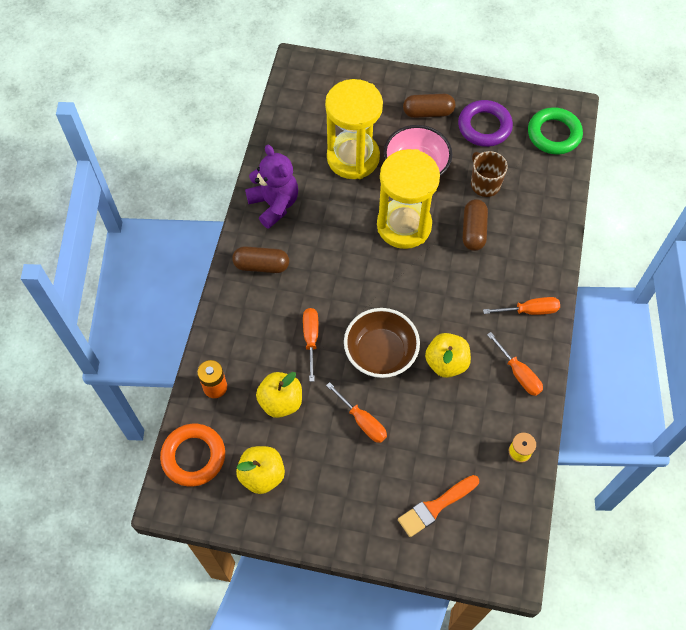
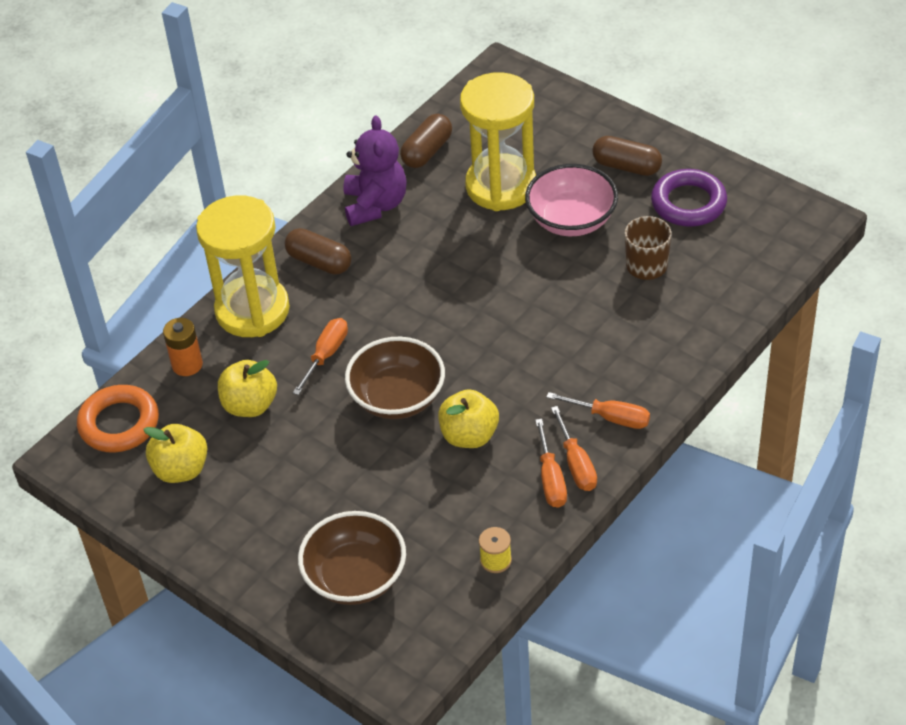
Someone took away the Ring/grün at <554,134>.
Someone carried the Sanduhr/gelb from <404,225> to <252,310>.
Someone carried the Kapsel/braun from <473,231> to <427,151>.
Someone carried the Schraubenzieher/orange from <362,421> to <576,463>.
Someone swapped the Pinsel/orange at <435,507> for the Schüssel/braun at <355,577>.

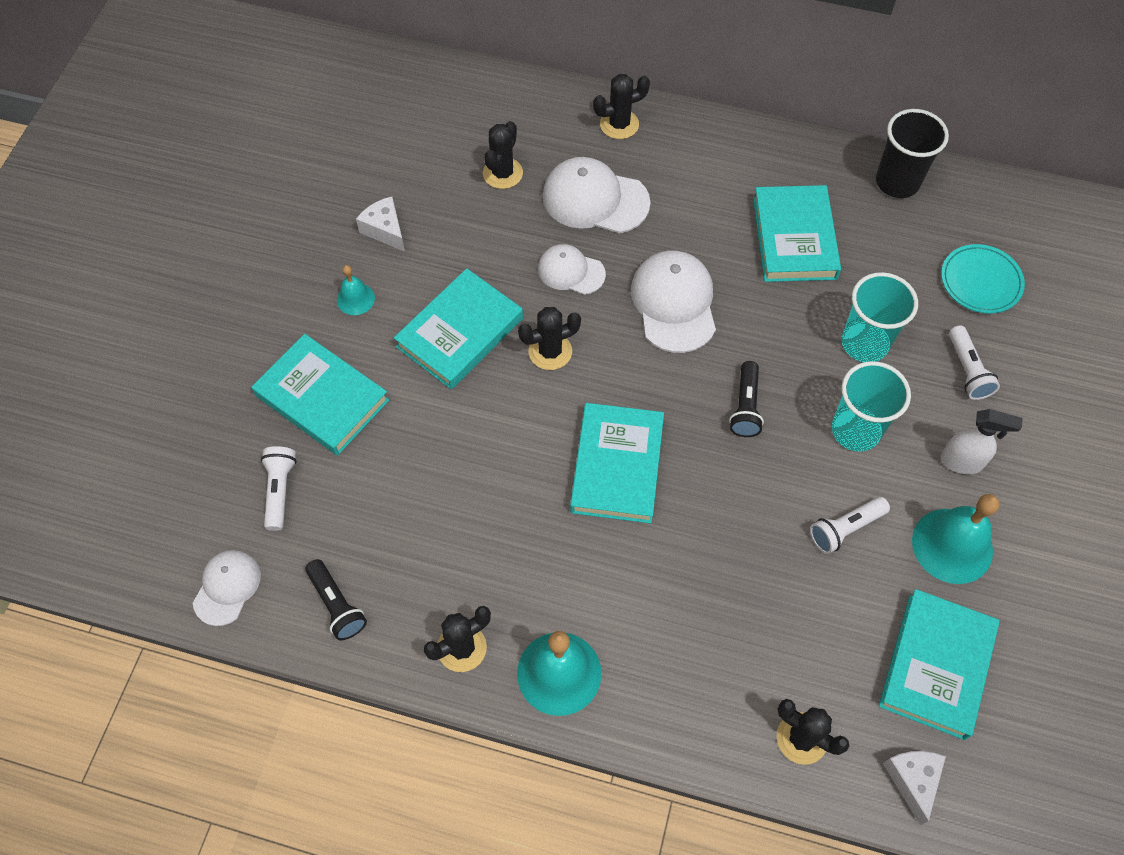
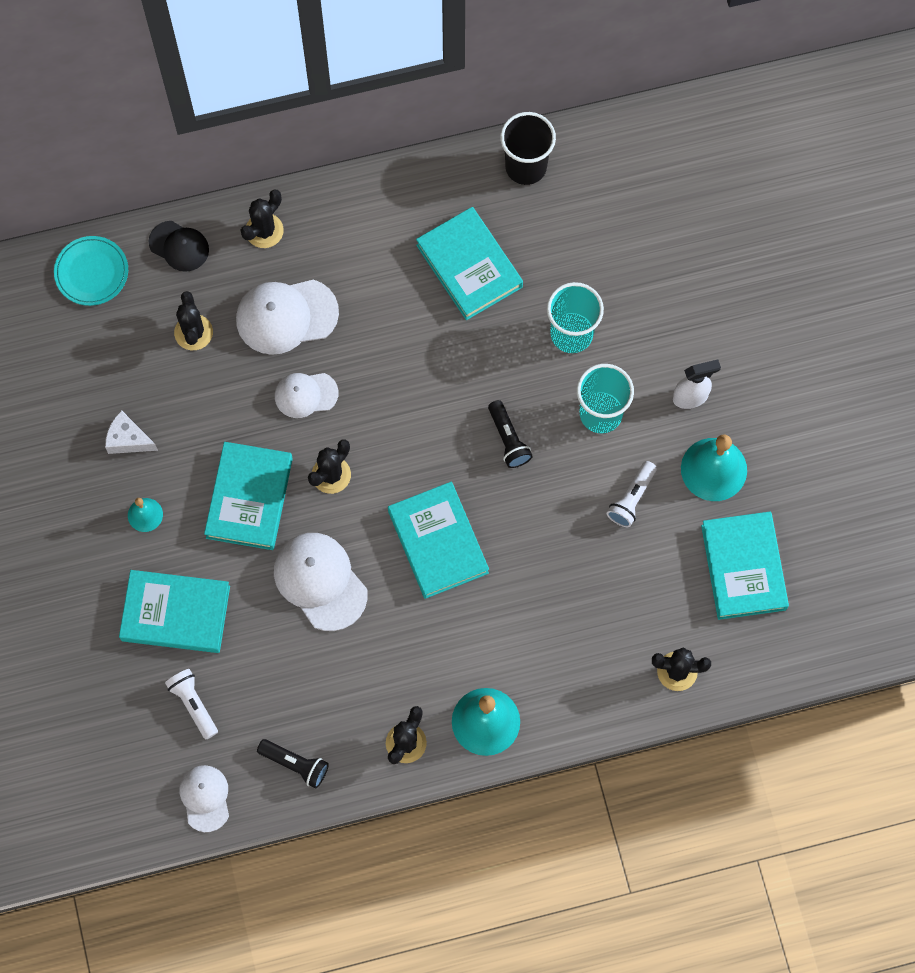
Someone carried the Teller/türkis from <980,281> to <91,272>.
Someone carried the Kappe/weiß from <674,303> to <320,581>.
Someone took away the Taschenlampe/weiß at <967,370>.
Someone took away the Käse/weiß at <912,780>.
Someone put down the Kappe/schwarz at <179,246>.

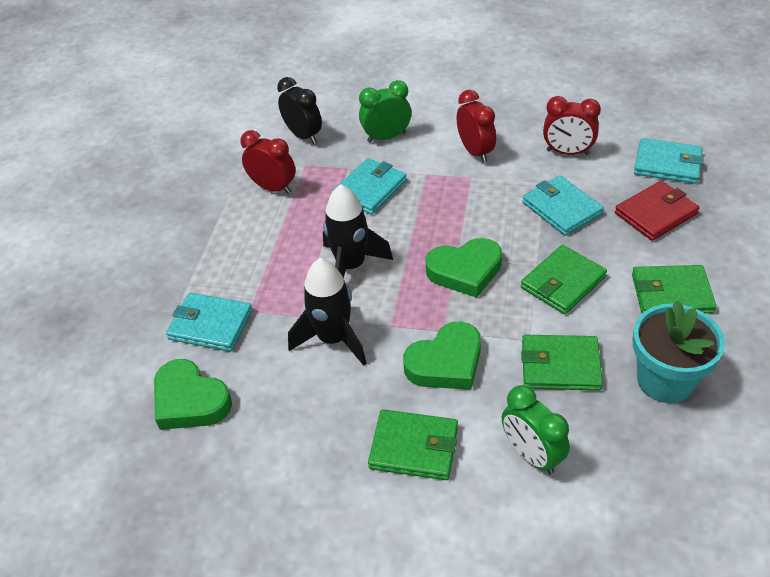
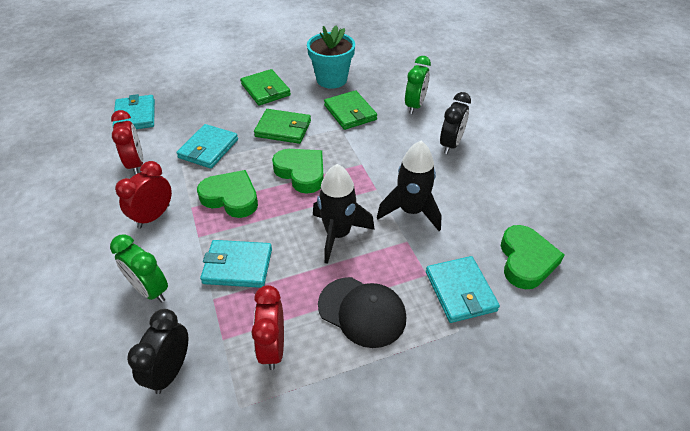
Someone took away the Geldbörse/rot at <655,213>.
Someone carried the Herz/grün from <446,362> to <231,197>.
Someone swapped the Geldbörse/grün at <414,447> for the Wecker/schwarz at <450,144>.
Someone put down the Kappe/schwarz at <362,311>.

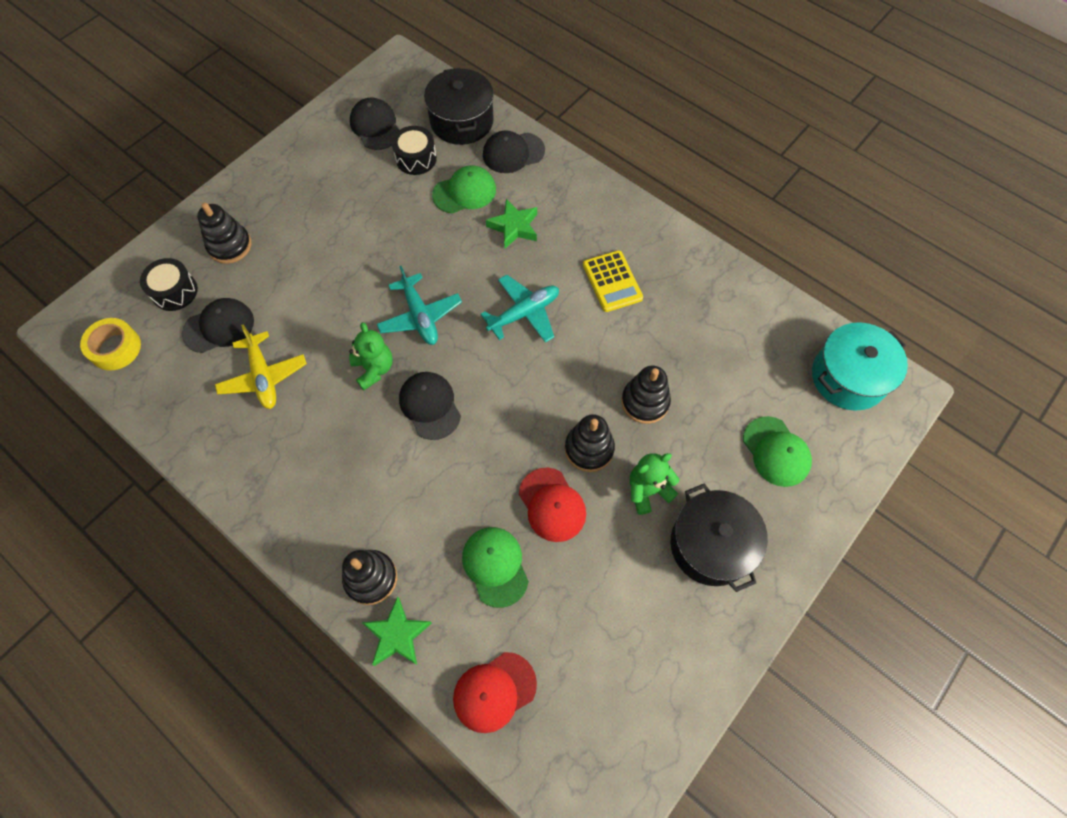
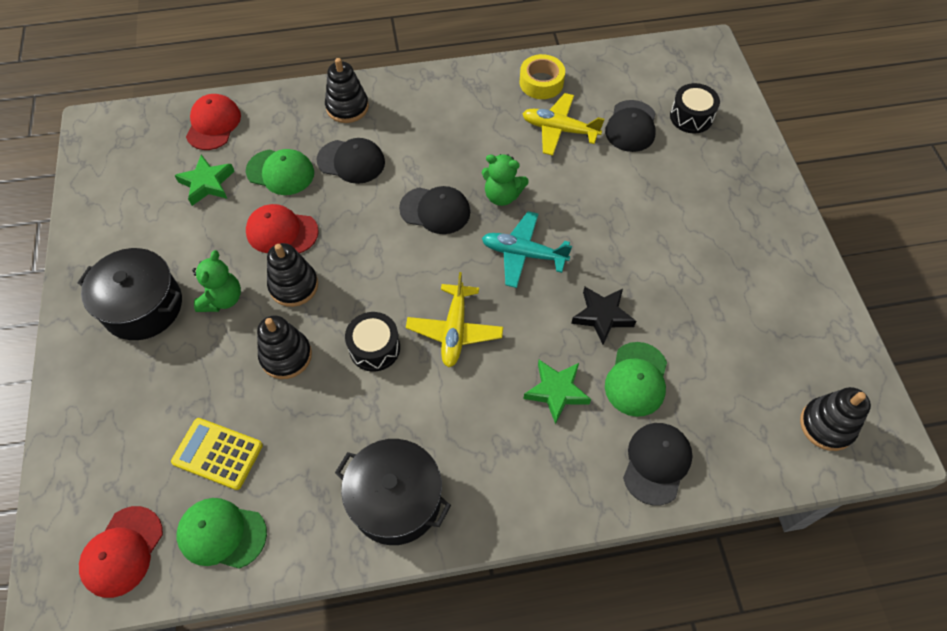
Someone carried the Kochtopf/schwarz from <461,121> to <396,500>.
Someone carried the Kappe/schwarz from <375,126> to <351,161>.
Someone carried the Trommel/schwarz from <416,158> to <374,348>.
Someone carried the Stapelspielzeug/schwarz from <230,246> to <827,425>.
Someone carried the Taschenrechner/gelb from <612,281> to <218,454>.
Someone repainted the Flugzeug/türkis at <524,313>, which became the Flugzeug/gelb at <455,330>.
Someone carried the Klebeband/gelb from <115,348> to <541,83>.
Someone swapped the Kochtopf/türkis at <848,377> for the Kappe/rot at <122,551>.
Someone carried the Kappe/grün from <776,451> to <222,534>.
Someone carried the Stern/grün from <397,635> to <207,183>.
Someone put down the Stern/schwarz at <602,316>.

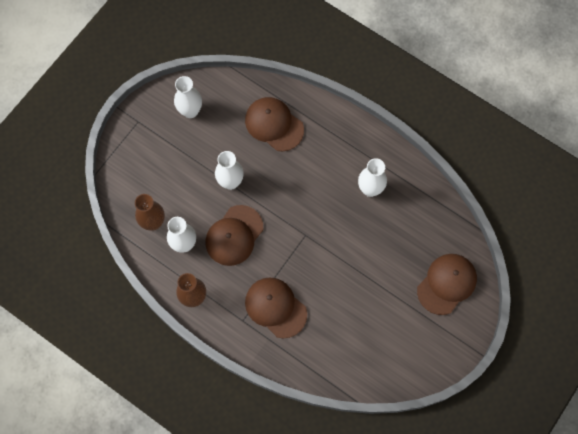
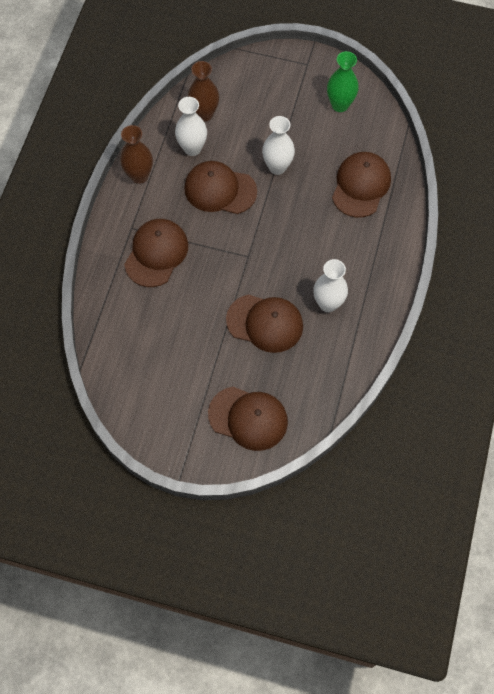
Someone repainted the Vase/weiß at <190,111>, which became the Vase/grün at <340,105>.
Someone put down the Kappe/braun at <265,323>.

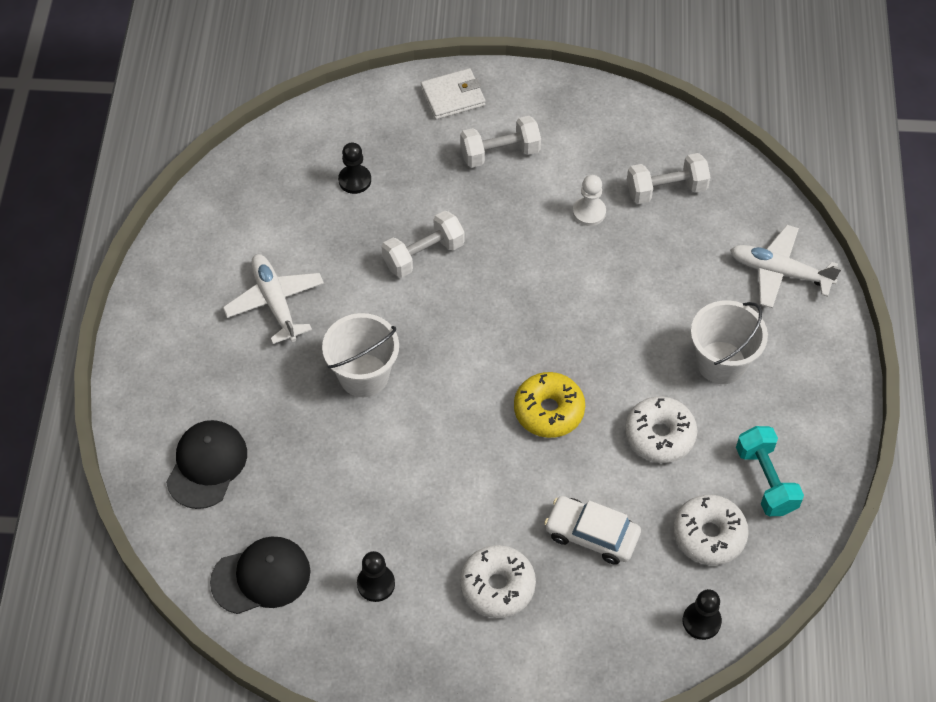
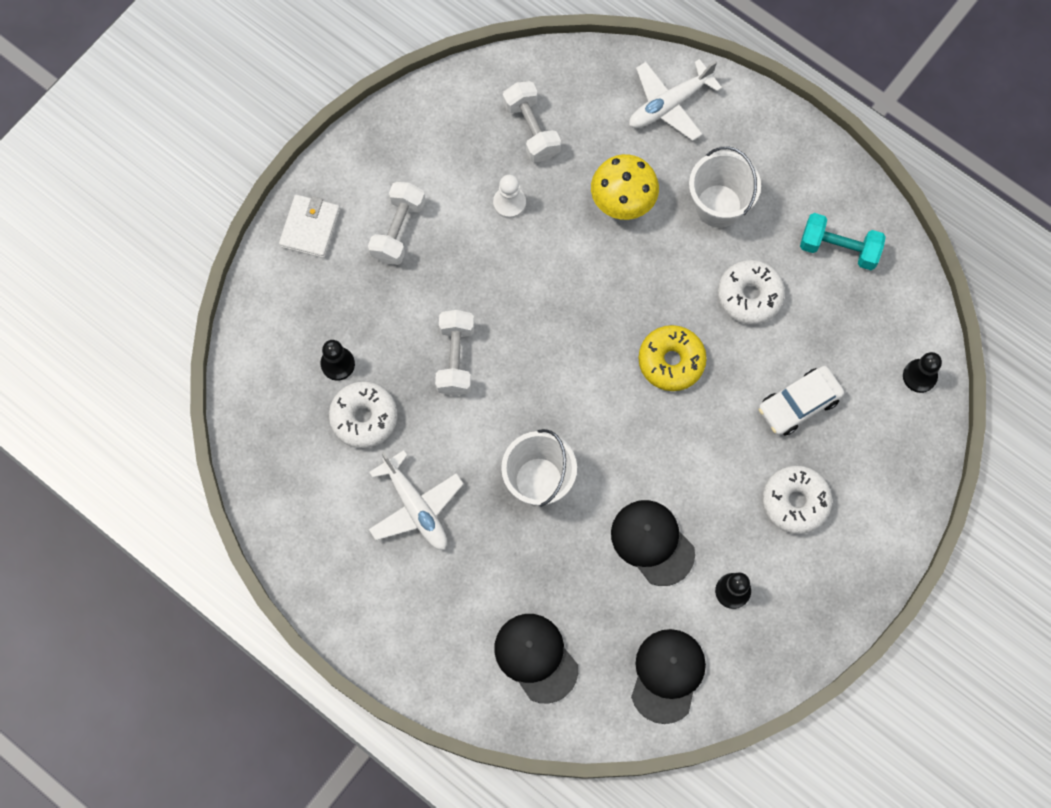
Someone rotated the Hantel/weiß at <666,189> by 45 degrees counterclockwise.
Someone rotated the Flugzeug/weiß at <275,302> by 135 degrees counterclockwise.
Someone carried the Donut/weiß from <709,535> to <364,417>.
Someone put down the Pilz/gelb at <622,201>.
Someone put down the Kappe/schwarz at <652,542>.

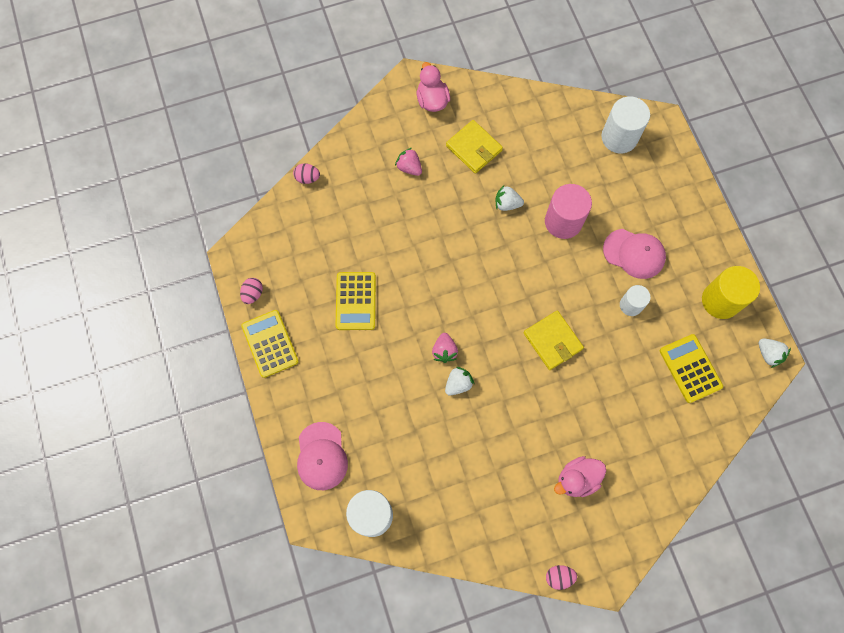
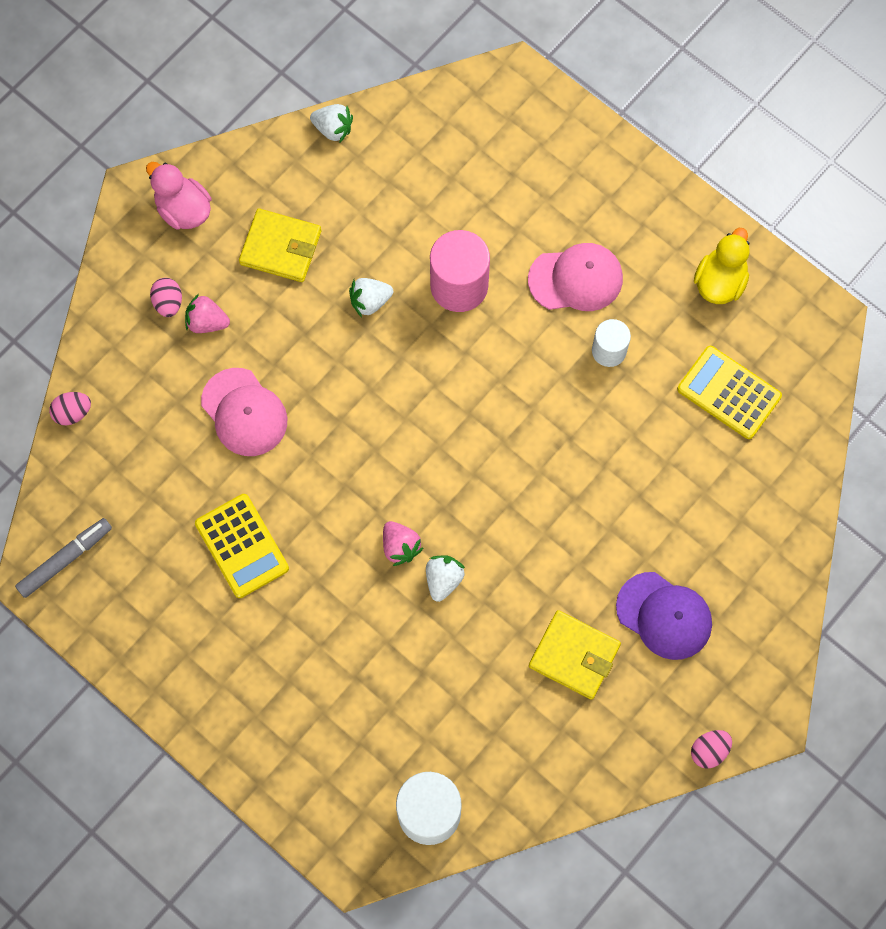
Someone took away the Vollzylinder/weiß at <619,137>.
Someone swapped the Vollzylinder/gelb at <720,300> for the Ente/gelb at <720,282>.
Someone carried the Ei/rosa from <253,294> to <168,303>.
Someone took away the Taschenrechner/gelb at <270,344>.
Someone carried the Geldbörse/gelb from <552,341> to <574,656>.
Someone carried the Erdbeere/weiß from <768,354> to <333,129>.
Someone carried the Kappe/rosa from <321,456> to <244,412>.
Someone swapped the Ente/rosa at <577,479> for the Kappe/lila at <664,616>.
Someone put down the Filzstift/grau at <65,559>.

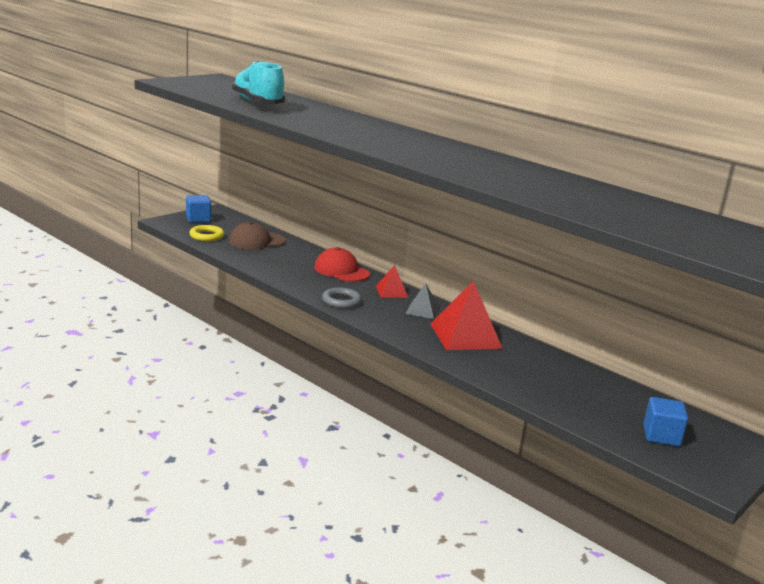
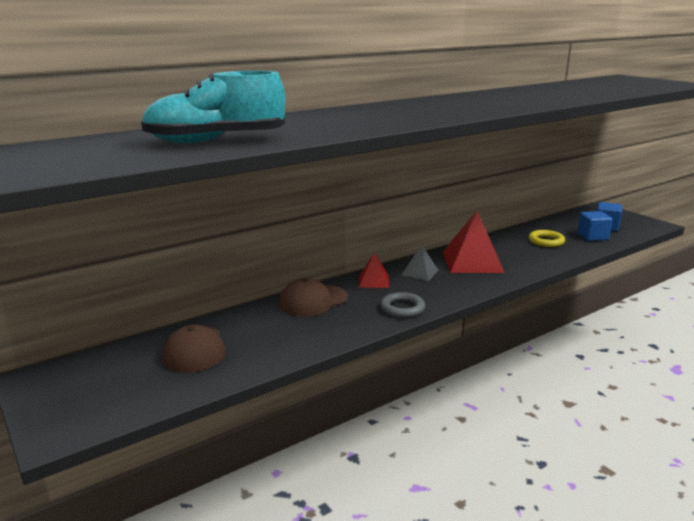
Someone carried the Kubus/blau from <198,219> to <592,237>.
Someone carried the Ring/gelb from <206,236> to <546,241>.
Someone repainted the Kappe/rot at <341,270>, which became the Kappe/braun at <313,301>.

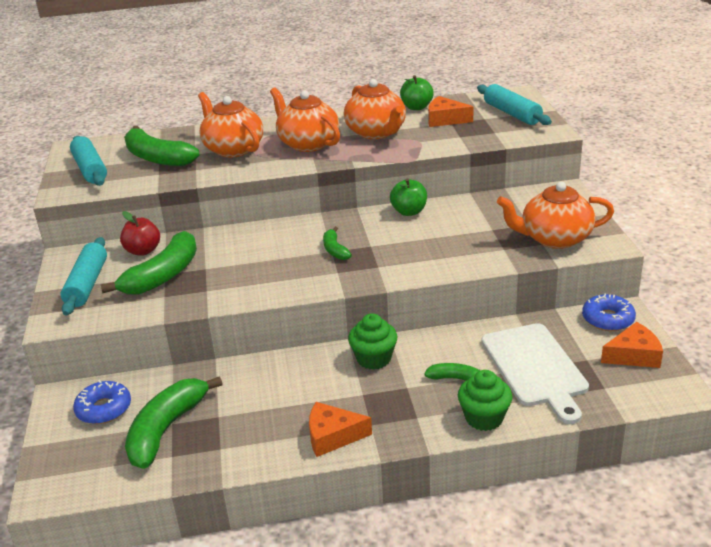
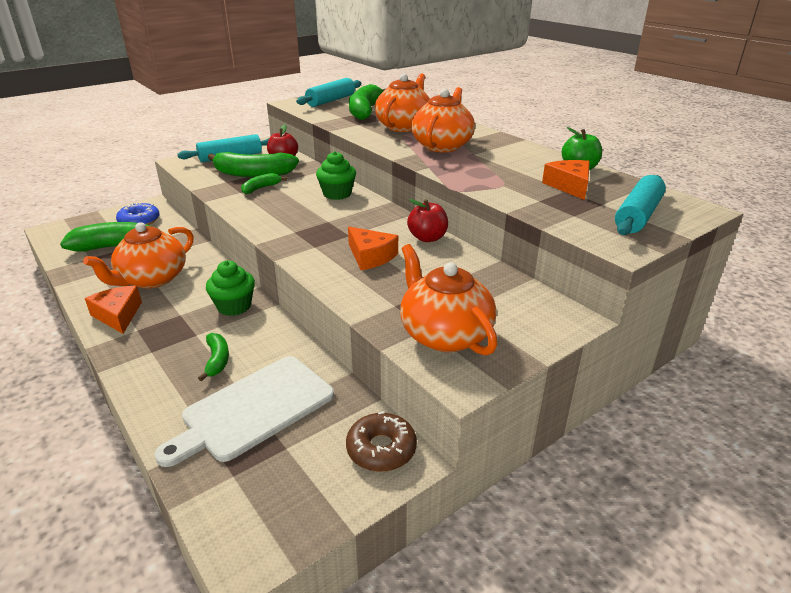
Someone carried the Teekanne/orange from <376,132> to <152,279>.
Someone repainted the Apfel/grün at <409,212>, which became the Apfel/rot at <427,238>.
Someone carried the Banane/grün from <335,250> to <261,188>.
Someone repainted the Donut/blau at <608,319>, which became the Donut/braun at <381,449>.
Someone carried the Käse/orange from <633,355> to <370,256>.
Someone carried the Muffin/grün from <484,418> to <337,194>.

